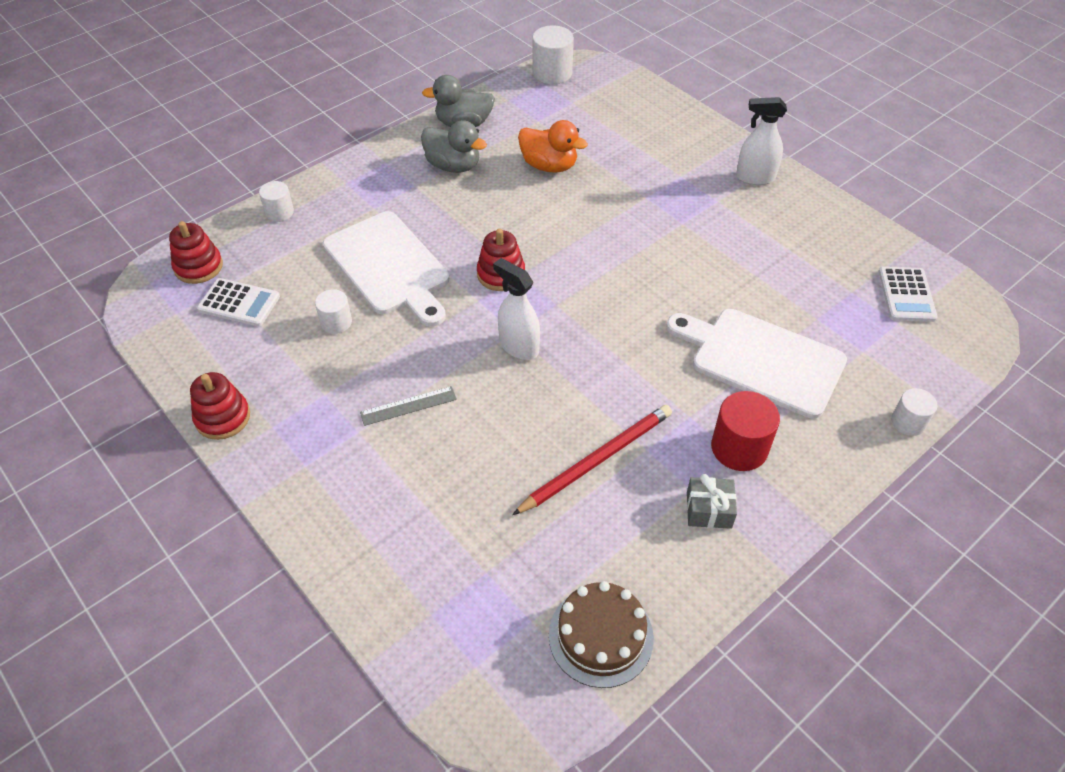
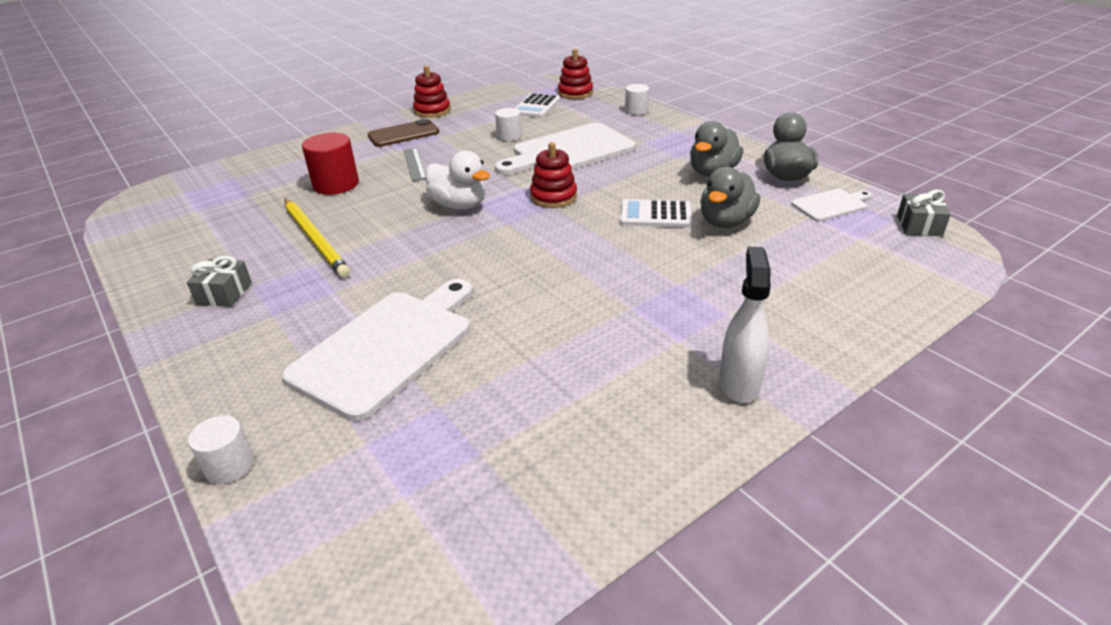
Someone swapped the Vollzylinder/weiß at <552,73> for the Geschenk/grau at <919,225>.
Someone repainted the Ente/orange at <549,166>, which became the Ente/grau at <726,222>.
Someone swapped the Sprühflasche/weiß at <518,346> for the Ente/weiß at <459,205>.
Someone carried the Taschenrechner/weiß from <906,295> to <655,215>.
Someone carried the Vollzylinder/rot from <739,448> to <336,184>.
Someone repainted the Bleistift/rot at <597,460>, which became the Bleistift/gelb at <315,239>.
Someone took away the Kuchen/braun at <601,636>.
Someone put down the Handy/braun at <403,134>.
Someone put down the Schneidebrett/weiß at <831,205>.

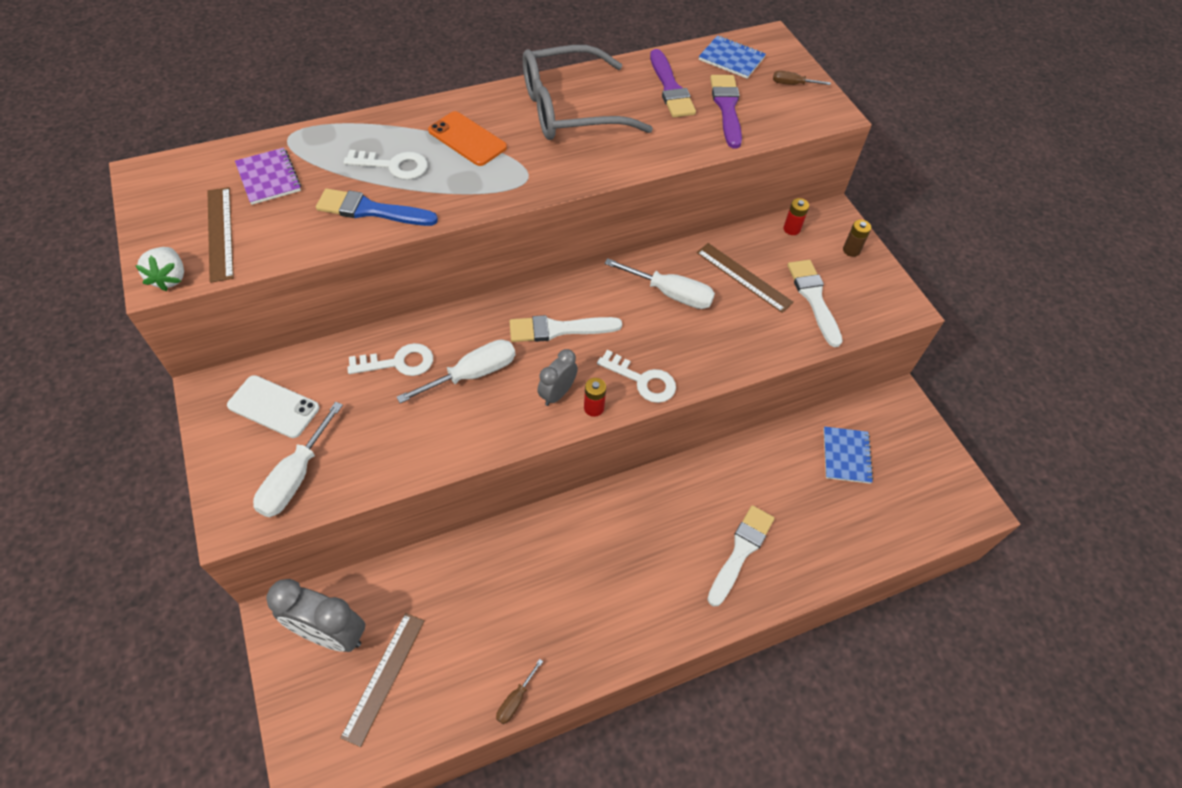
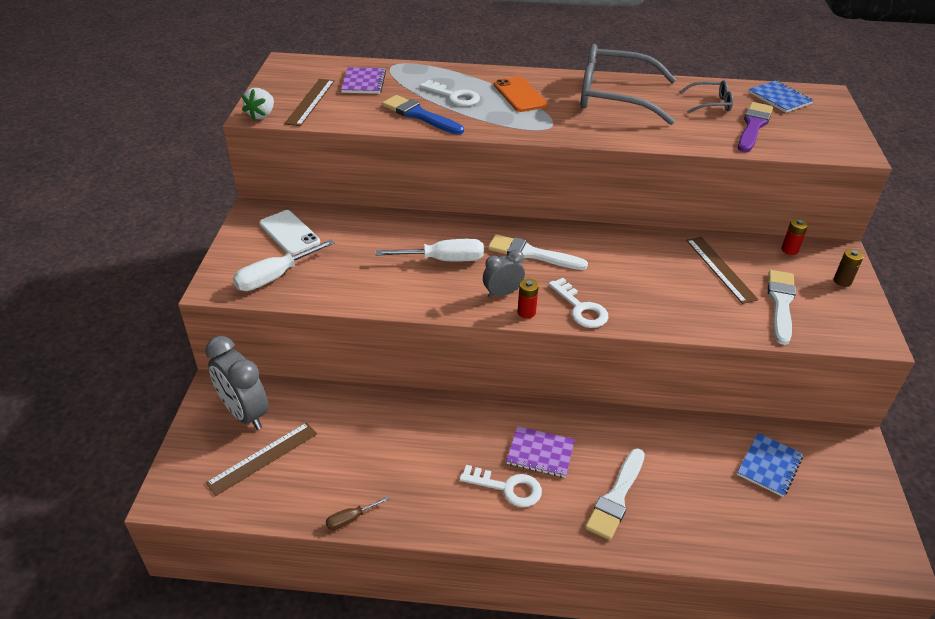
Someone swapped the Pinsel/lila at <670,88> for the Brille/grau at <710,104>.
Someone took away the Schraubenzieher/braun at <792,84>.
Someone took away the Schraubenzieher/weiß at <670,294>.
Someone carried the Schlüssel/weiß from <398,362> to <507,488>.
Someone rotated the Pinsel/weiß at <741,551> by 150 degrees clockwise.
Someone put down the Notizbuch/lila at <540,453>.

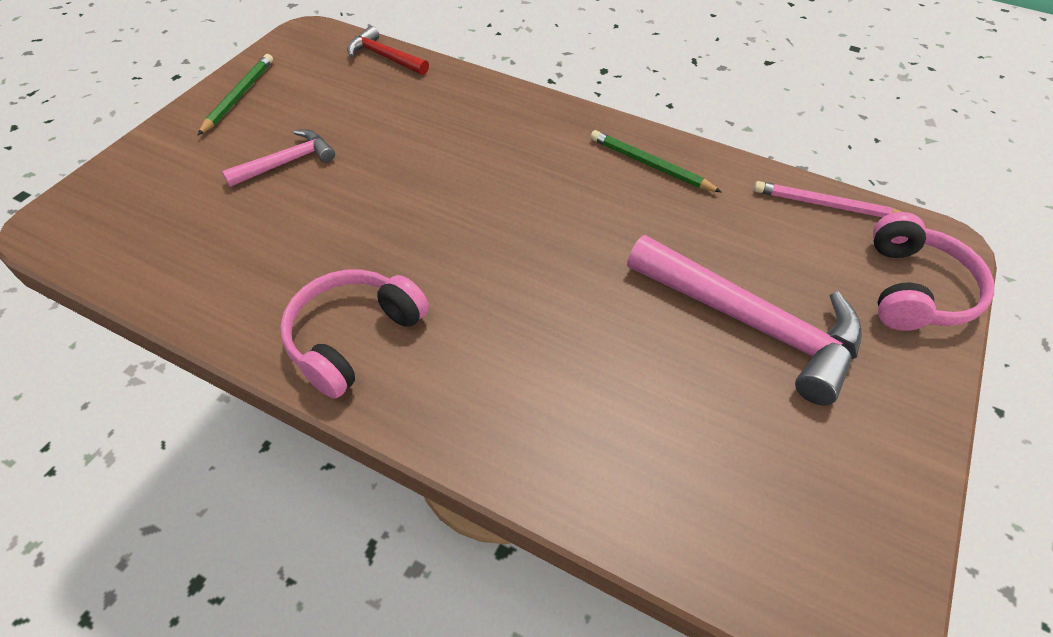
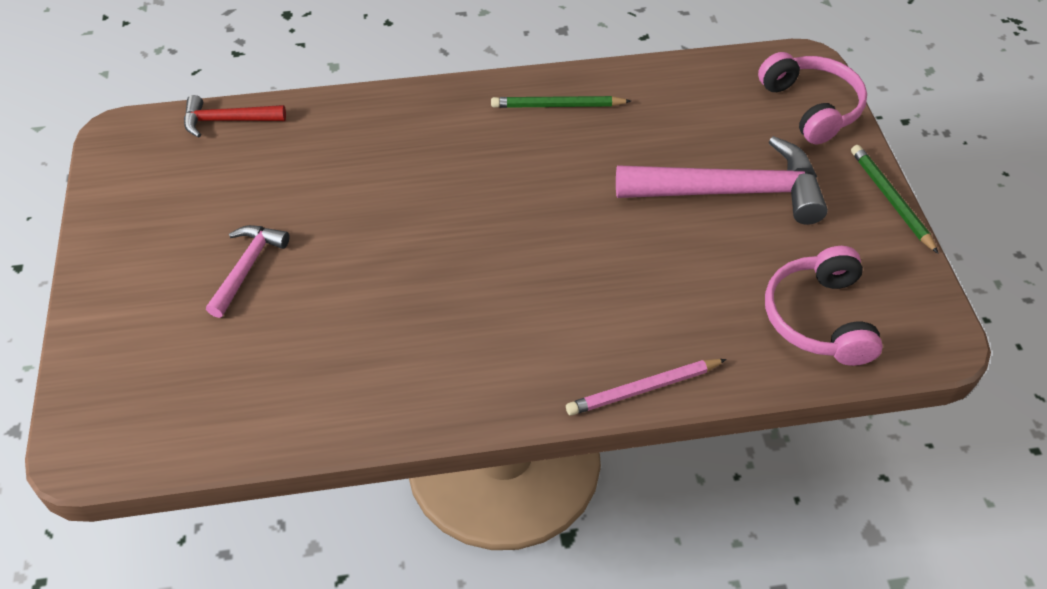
Someone carried the Bleistift/grün from <239,96> to <890,199>.
Someone carried the Bleistift/rosa from <826,205> to <643,389>.
Someone carried the Kopfhörer/rosa from <353,338> to <819,318>.

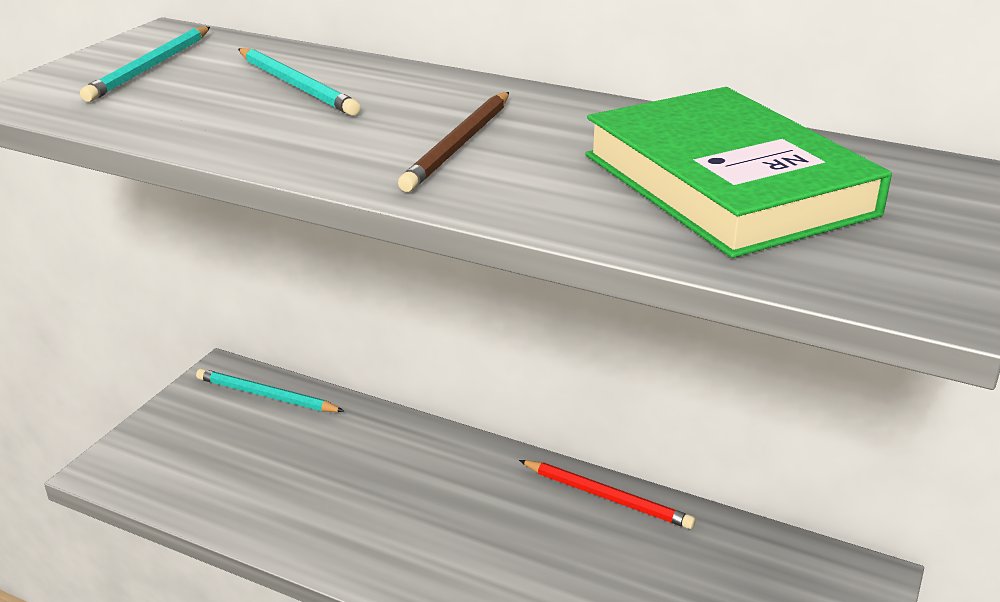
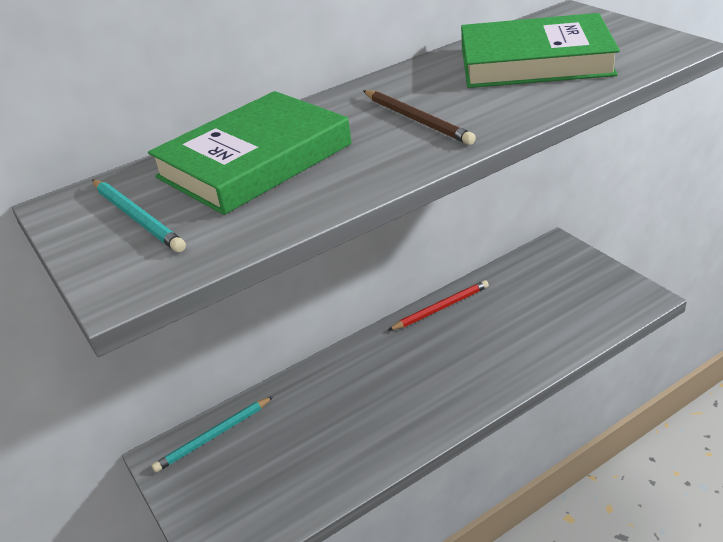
Someone swapped the Bleistift/türkis at <297,85> for the Buch/grün at <254,161>.

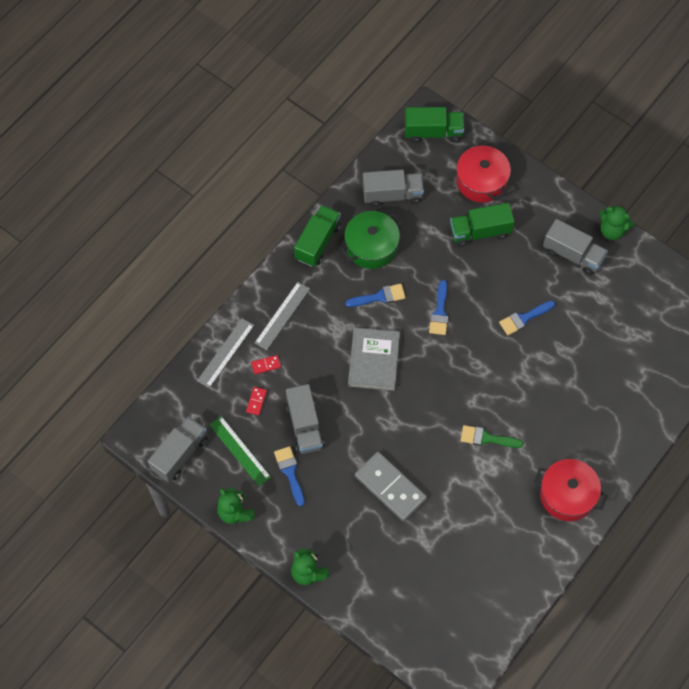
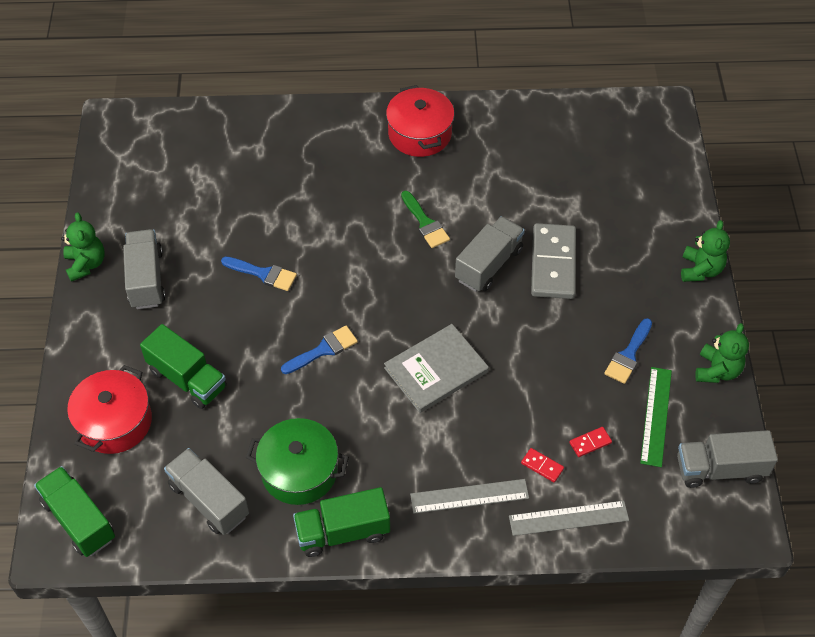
Someone took away the Pinsel/blau at <379,297>.
Someone carried the Lastwagen/grau from <305,426> to <488,264>.

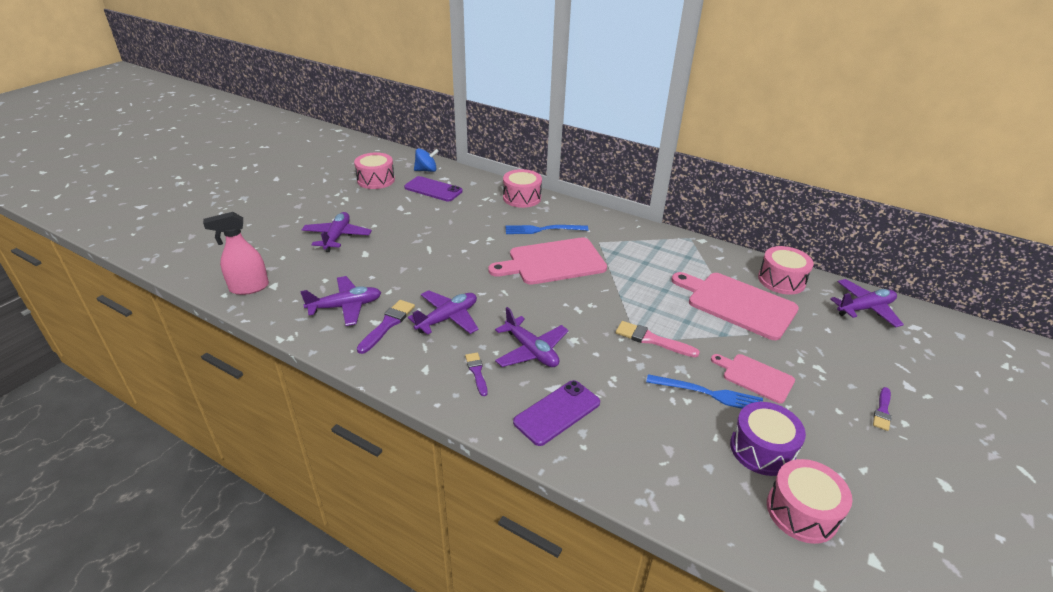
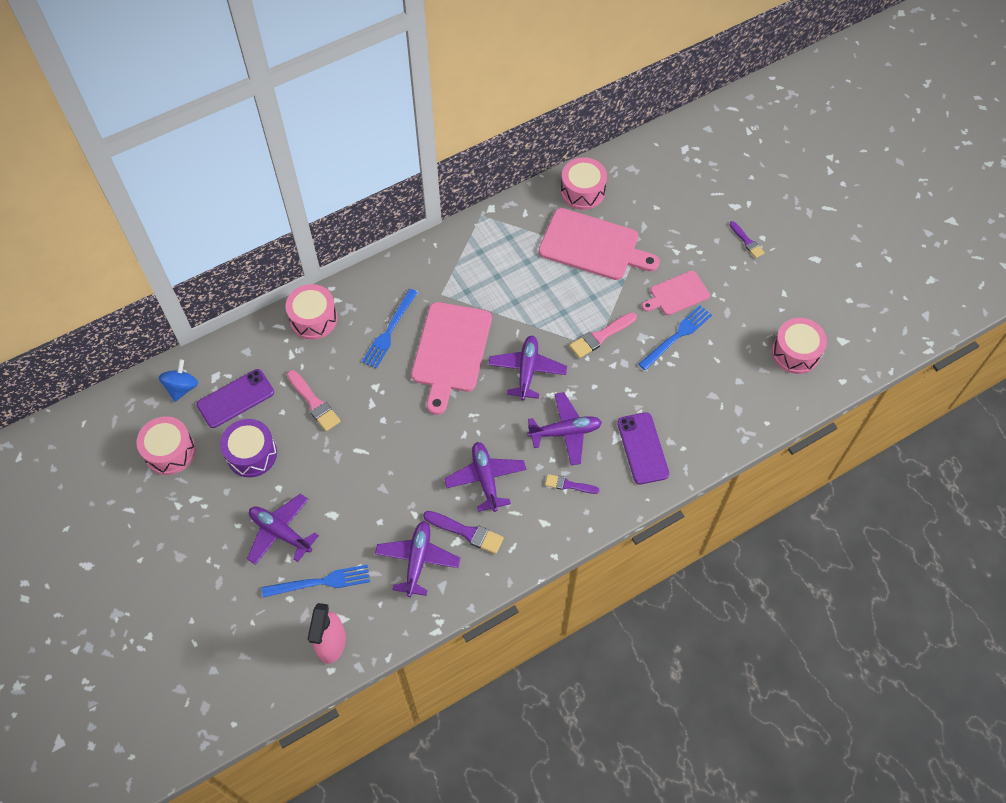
Someone rotated the Schneidebrett/rosa at <737,304> by 135 degrees counterclockwise.
Someone carried the Flugzeug/lila from <865,308> to <527,370>.
Someone rotated the Pinsel/lila at <387,324> by 150 degrees clockwise.
Someone carried the Trommel/lila from <762,449> to <251,454>.
Someone put down the Pinsel/rosa at <314,403>.
Someone put down the Gabel/blau at <321,582>.

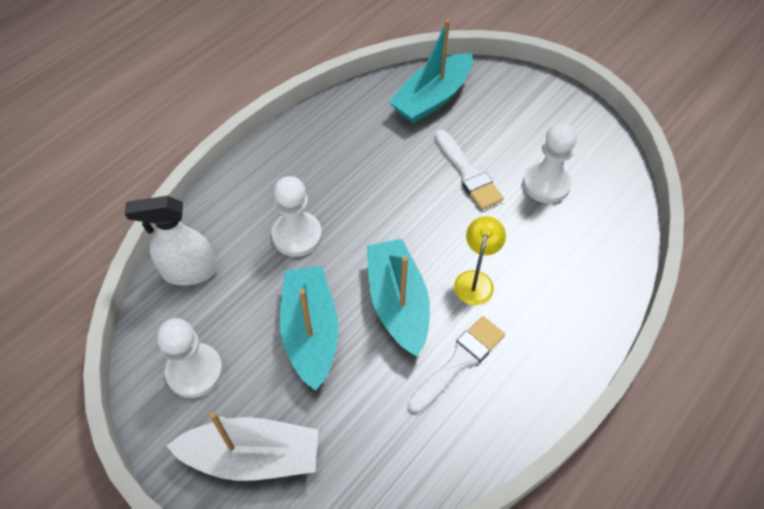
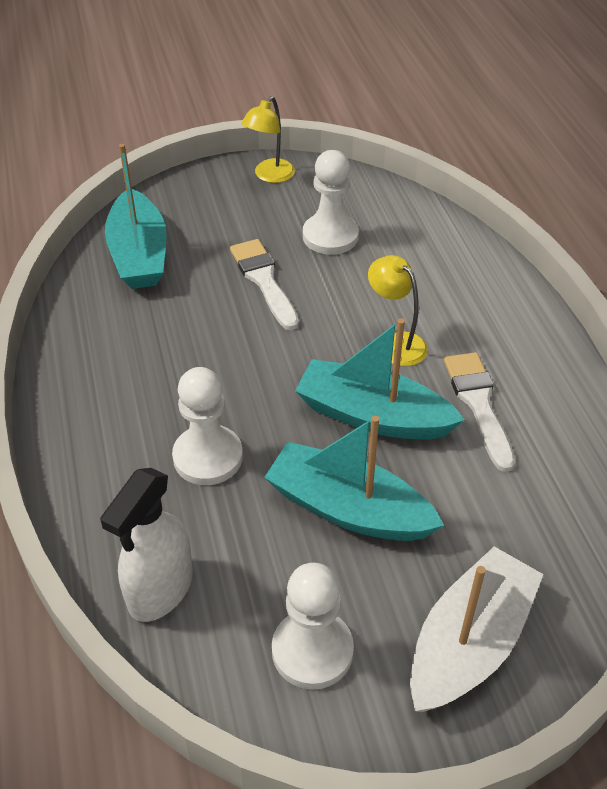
Someone rotated the Pinsel/weiß at <468,173> by 120 degrees counterclockwise.
Someone put down the Lampe/gelb at <269,176>.

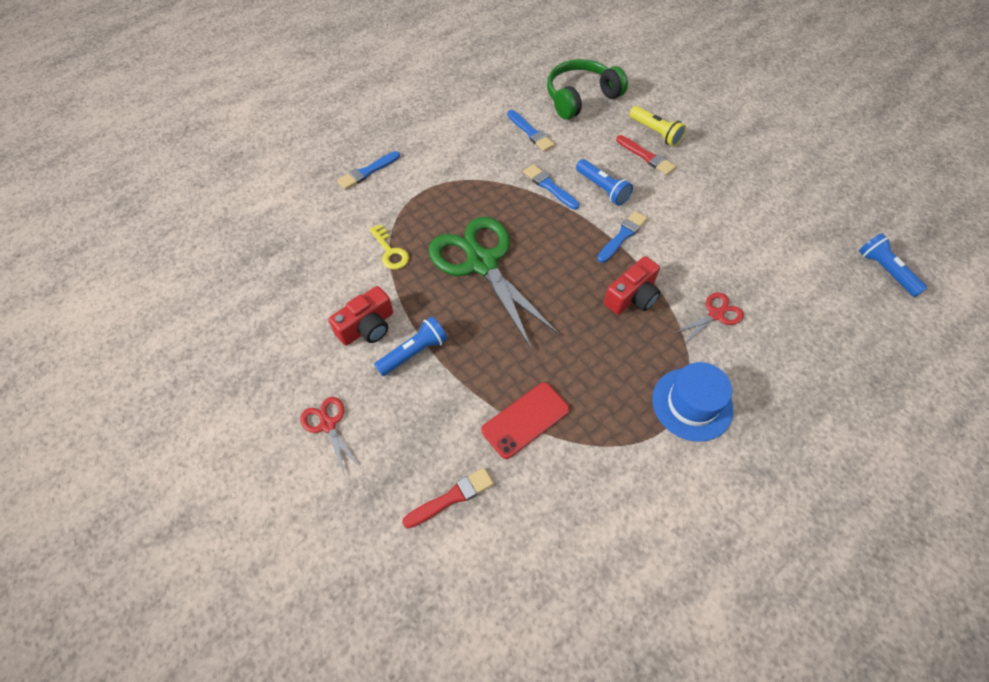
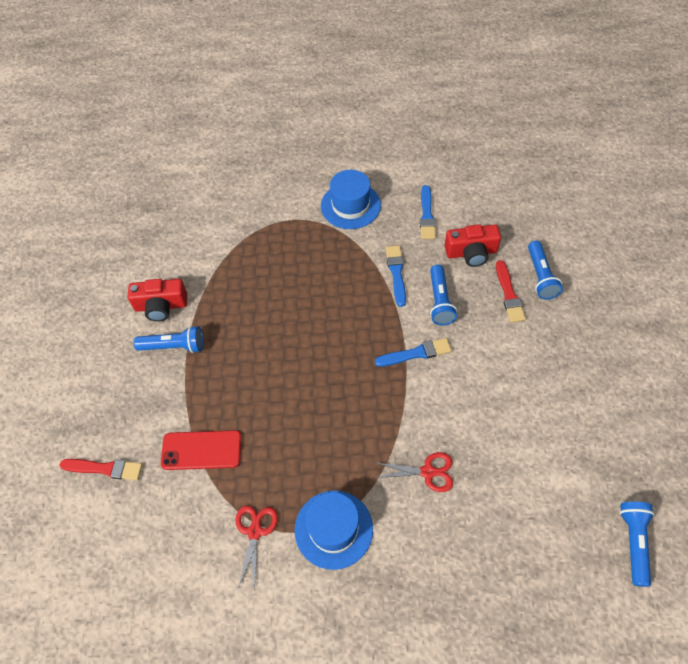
Someone took away the Kopfhörer/grün at <581,98>.
Someone repainted the Taschenlampe/gelb at <655,132>, which became the Taschenlampe/blau at <540,276>.
Someone took away the Pinsel/blau at <368,171>.
Someone took away the Schere/grün at <481,263>.
Someone took away the Schlüssel/gelb at <390,252>.
Someone carried the Kamera/rot from <632,296> to <471,252>.
Someone carried the Schere/rot from <328,424> to <255,531>.
Someone put down the Hut/blau at <350,205>.

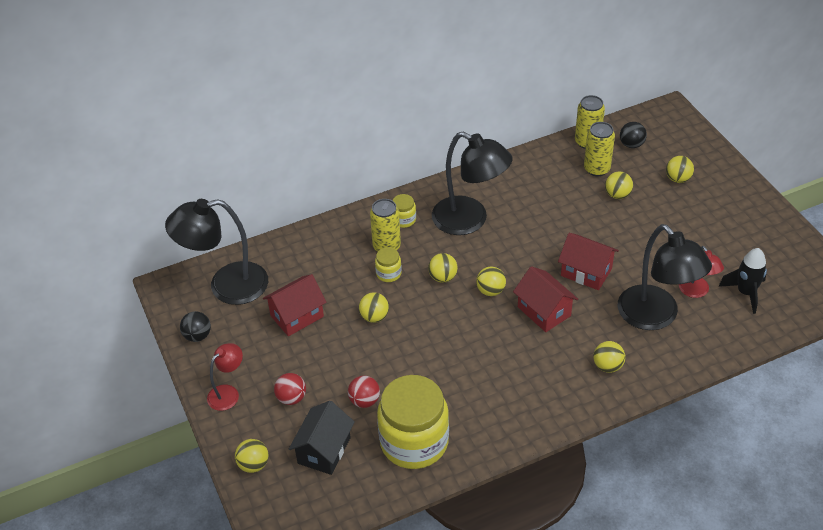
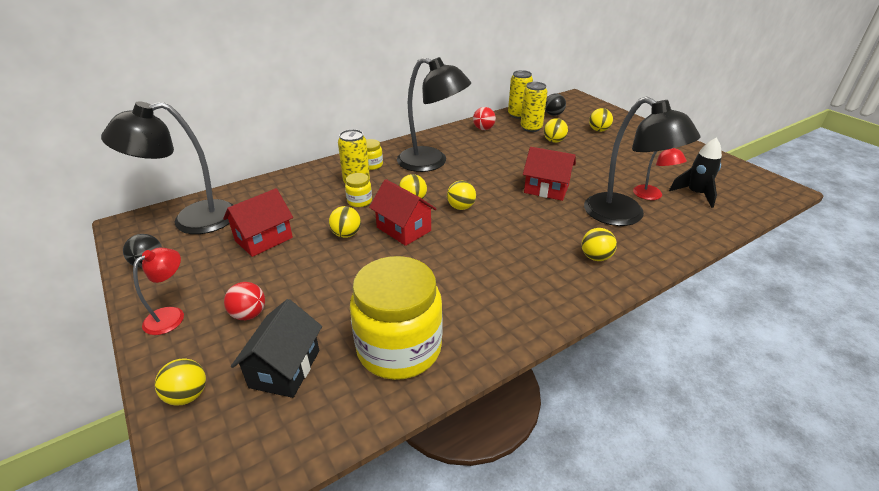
Someone carried the Haus/rot from <544,311> to <403,229>.
Someone carried the Ball/rot from <364,401> to <483,129>.

